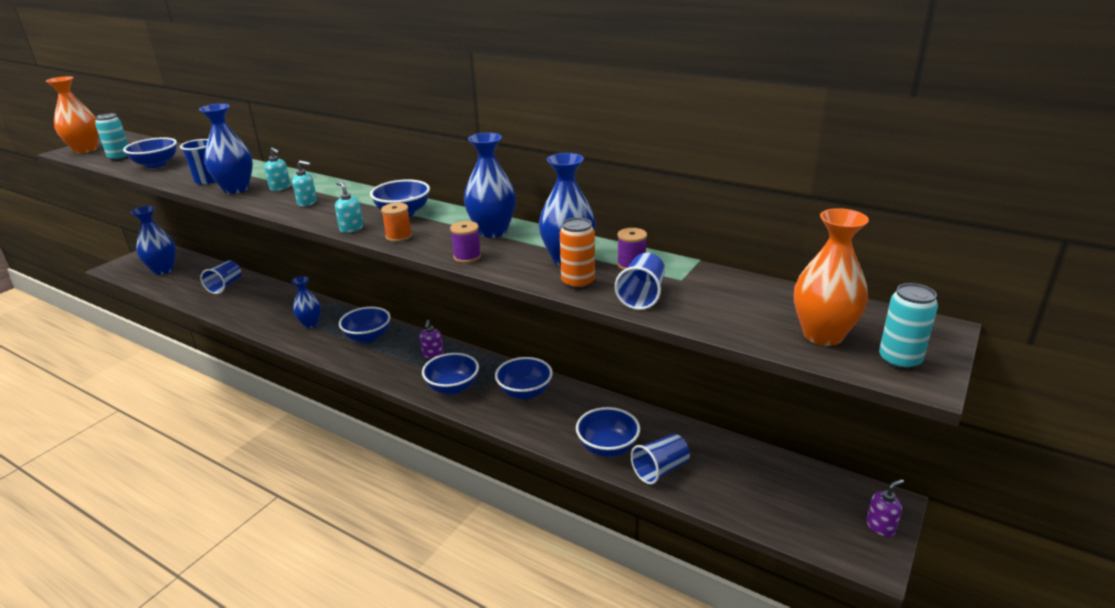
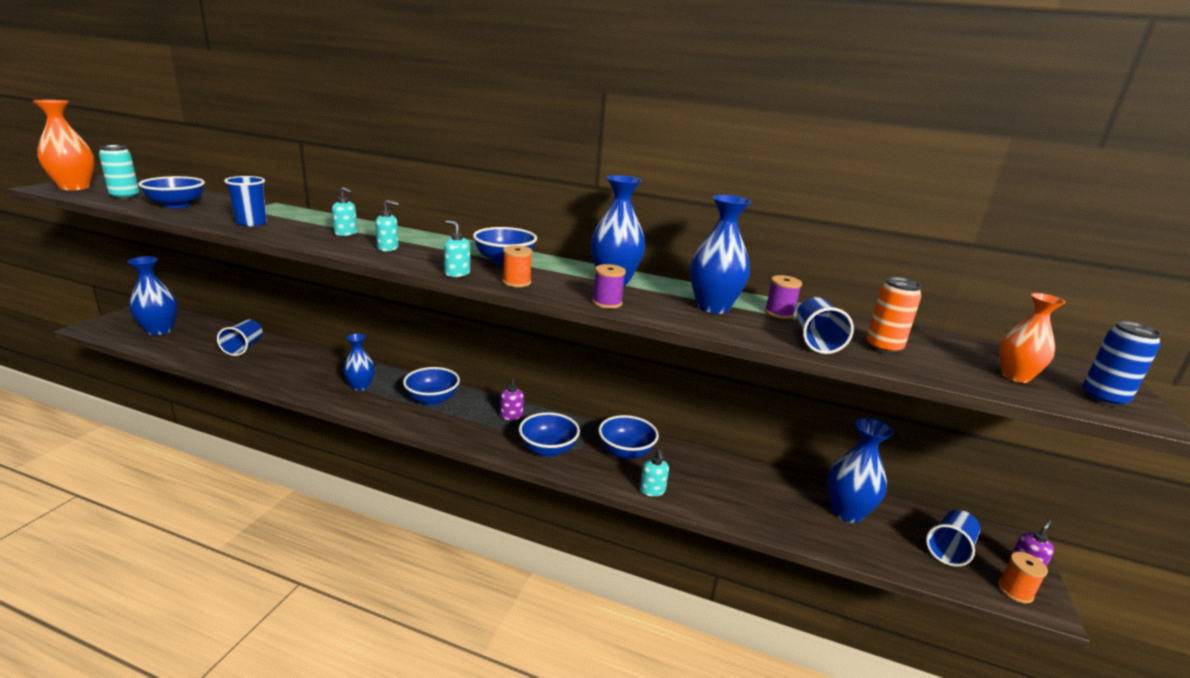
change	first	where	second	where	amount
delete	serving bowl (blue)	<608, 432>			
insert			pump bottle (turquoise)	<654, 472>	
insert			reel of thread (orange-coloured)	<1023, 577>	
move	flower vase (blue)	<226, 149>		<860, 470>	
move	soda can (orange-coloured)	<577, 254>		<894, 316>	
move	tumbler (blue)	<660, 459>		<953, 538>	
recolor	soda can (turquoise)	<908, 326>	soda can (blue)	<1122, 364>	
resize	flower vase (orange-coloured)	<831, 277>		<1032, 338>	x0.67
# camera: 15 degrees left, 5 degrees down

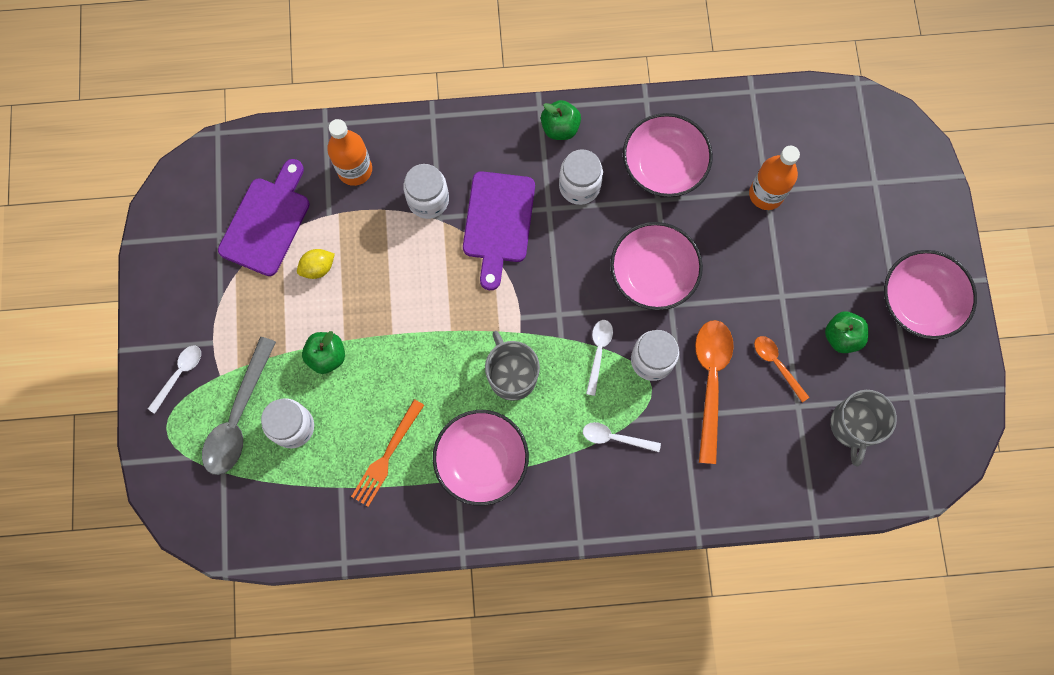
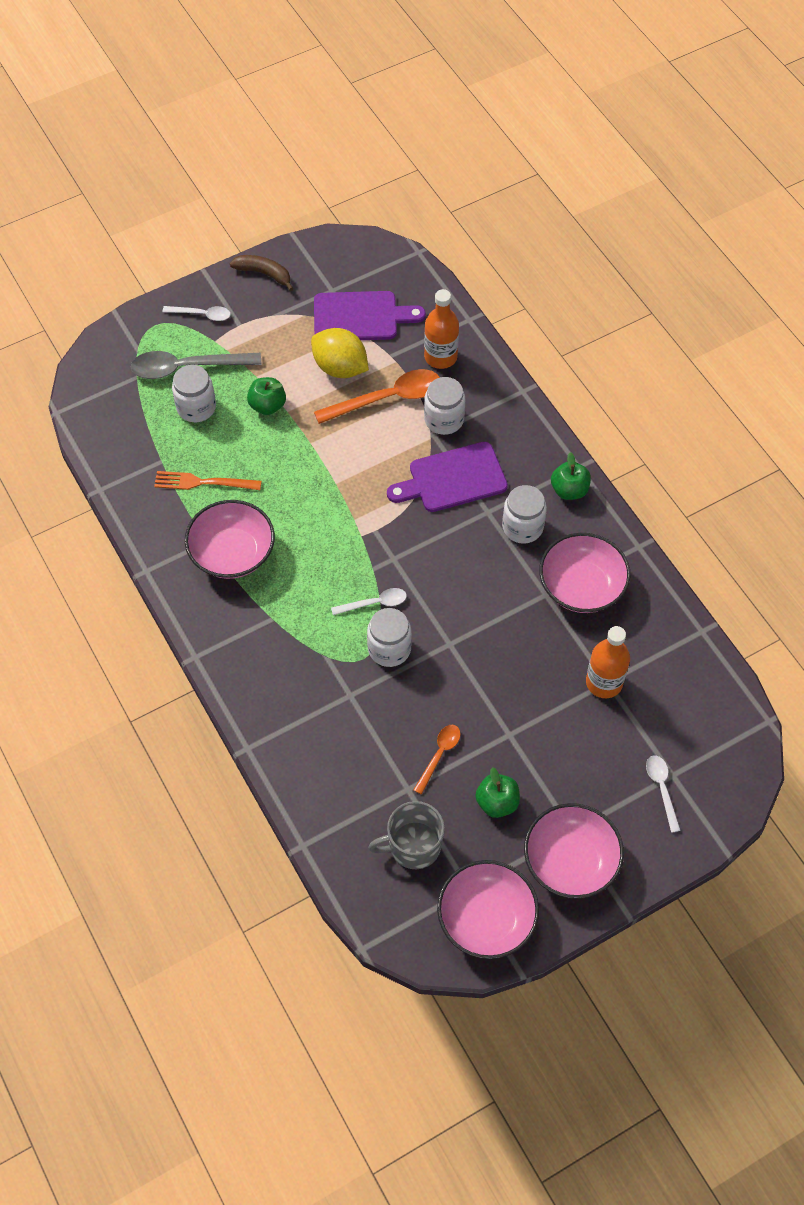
change	first	where	second	where	amount
delete	mug (gray)	<512, 366>			
insert			banana fruit (russet)	<262, 273>	
move	tablespoon (pure white)	<622, 437>		<663, 794>	
move	serving bowl (rose-pink)	<656, 266>		<488, 909>	
move	tablespoon (orange-coloured)	<714, 392>		<377, 396>	
resize	lemon (golden)	<316, 264>		<340, 353>	x1.80
# camera: 65 degrees right, 15 degrees down

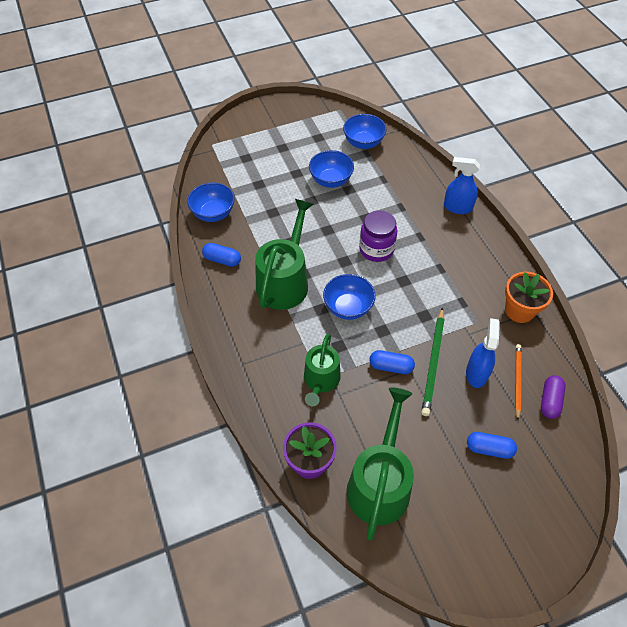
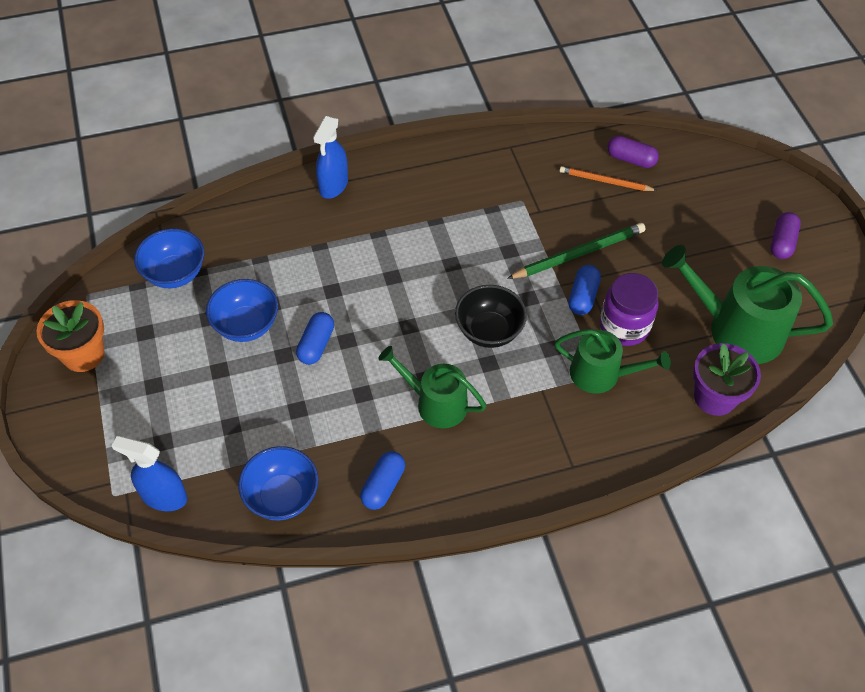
change	first	where	second	where	amount
insert			capsule (violet)	<785, 235>	
move	jar (violet)	<378, 236>		<629, 309>	
move	sprayer (blue)	<483, 353>		<149, 473>	
move	capsule (blue)	<492, 445>		<315, 338>	
move	potted plant (orange-coloured)	<529, 297>		<70, 336>	
recolor	serving bowl (blue)	<349, 297>	serving bowl (jet-black)	<491, 316>	
rotate	pencil (green)	<433, 361>		<576, 251>	45 degrees counterclockwise
resize	sprinkling can (green)	<284, 254>		<432, 387>	x0.64
# camera: 85 degrees left, 0 degrees up

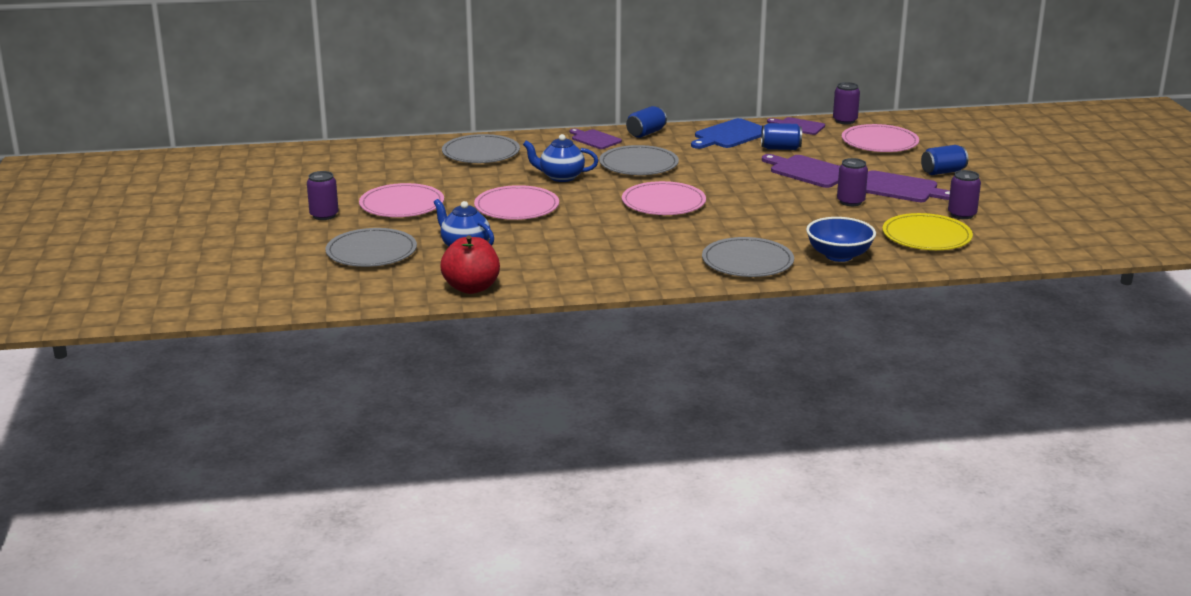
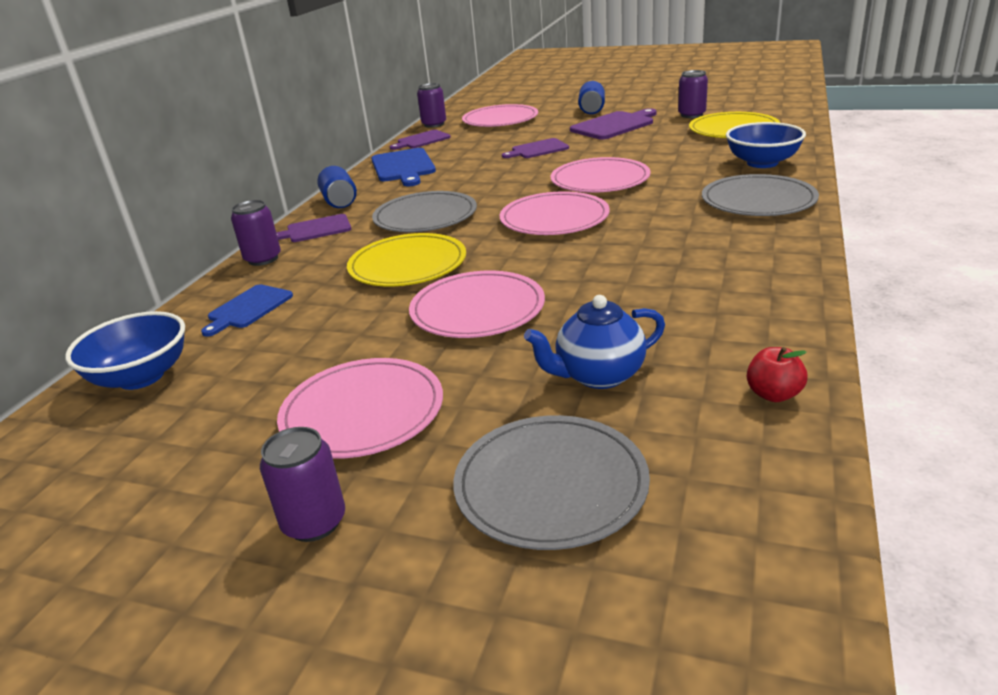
change	first	where	second	where	amount
delete	soda can (blue)	<781, 136>			
insert			serving bowl (blue)	<125, 350>	
insert			dinner plate (rose-pink)	<601, 175>	
move	soda can (violet)	<852, 182>		<256, 233>	
replace	dinner plate (gray)	<481, 148>	chopping board (blue)	<247, 310>	
replace	tea pot (blue)	<561, 158>	dinner plate (golden)	<406, 260>	
resize	apple fruit (red)	<470, 264>		<777, 374>	x0.53
resize	chopping board (violet)	<801, 171>		<535, 148>	x0.65
# camera: 60 degrees left, 5 degrees up

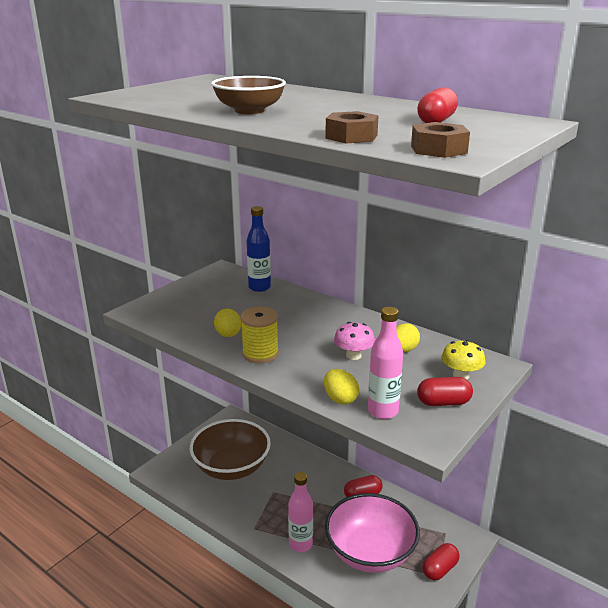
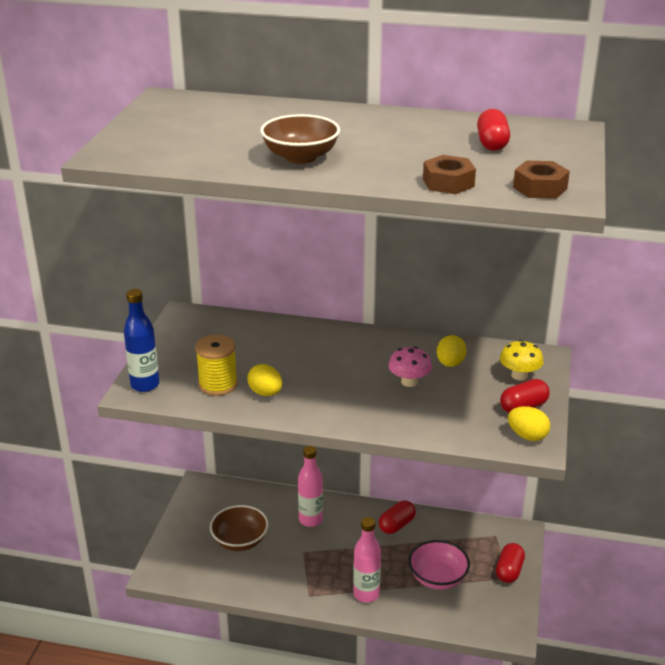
change	first	where	second	where	amount
move	reel of thread (golden)	<259, 335>		<216, 365>	
move	flask (blue)	<259, 249>		<142, 340>	
move	egg shape (golden)	<341, 387>		<529, 423>	
move	flask (rose-pink)	<385, 363>		<310, 486>	
resize	serving bowl (russet)	<230, 449>		<239, 528>	x0.62
resize	serving bowl (rose-pink)	<372, 533>		<439, 565>	x0.62
# camera: 25 degrees left, 5 degrees up

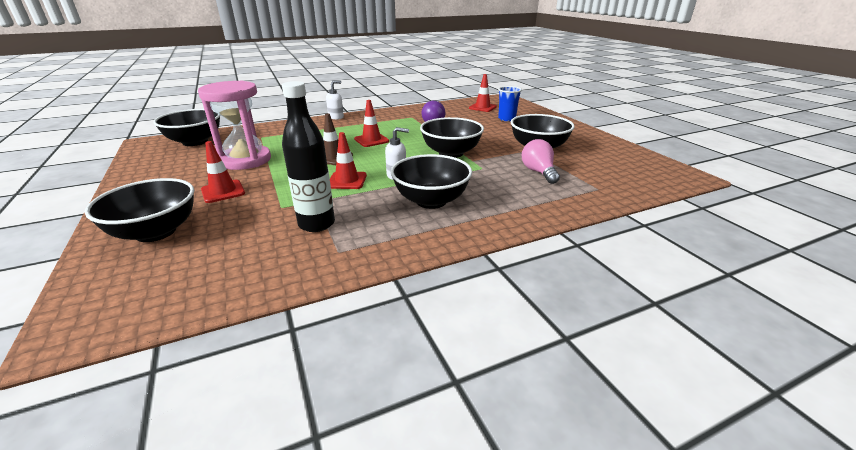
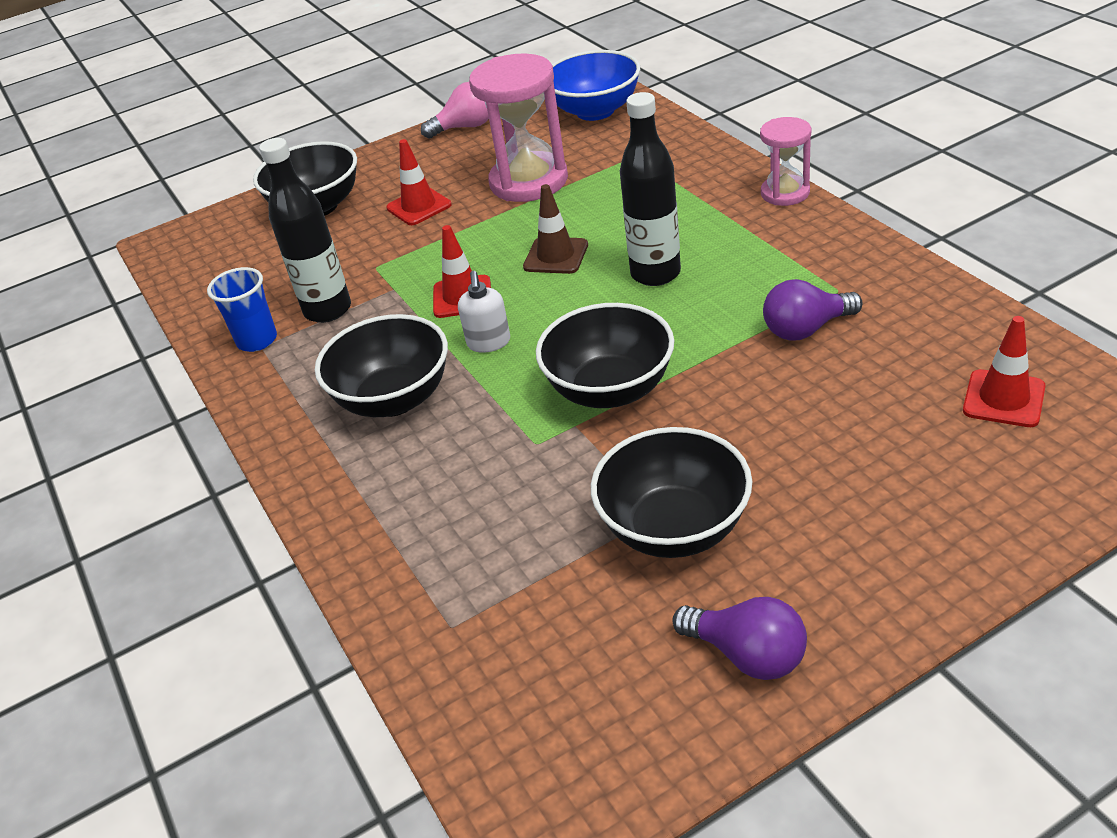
change	first	where	second	where	amount
insert			lightbulb (violet)	<739, 638>	
move	tumbler (blue)	<510, 103>		<242, 309>	
move	lightbulb (rose-pink)	<541, 161>		<455, 110>	
replace	pump bottle (pure white)	<335, 100>	sandglass (rose-pink)	<785, 161>	
replace	road cone (red)	<371, 123>	flask (jet-black)	<650, 189>	
recolor	serving bowl (jet-black)	<186, 127>	serving bowl (blue)	<596, 85>	
# camera: 90 degrees right, 10 degrees up

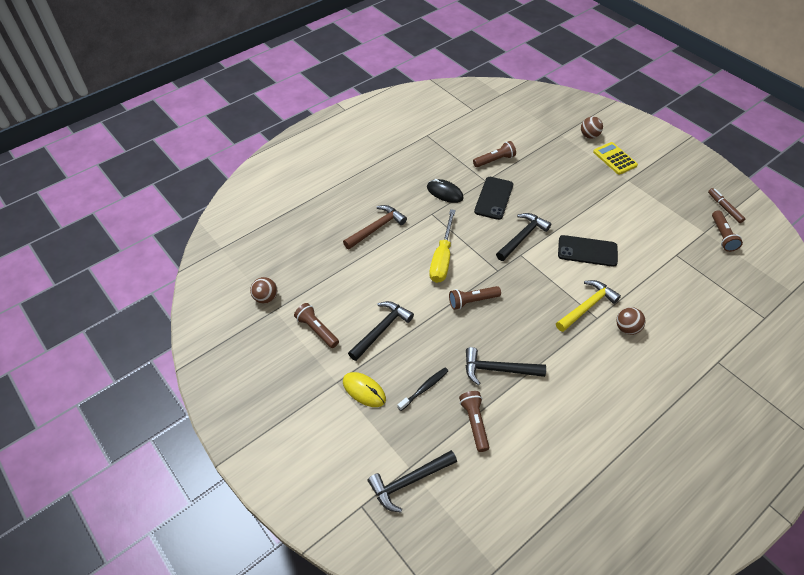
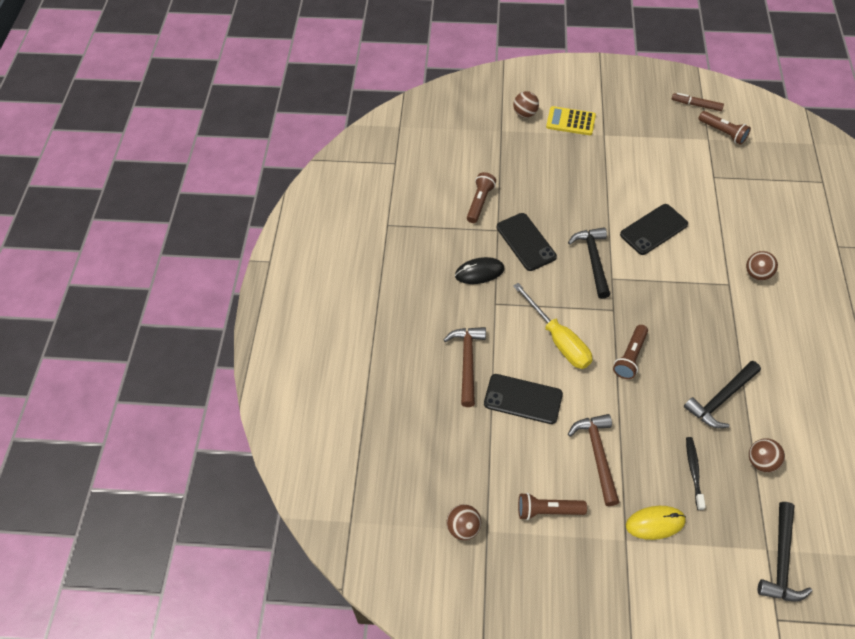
change	first	where	second	where	amount
delete	hammer (golden)	<588, 306>			
insert			mobile phone (jet-black)	<523, 399>	
replace	flashlight (russet)	<474, 421>	sphere (russet)	<767, 455>	
recolor	hammer (jet-black)	<381, 331>	hammer (russet)	<594, 460>	
# camera: 45 degrees left, 5 degrees up

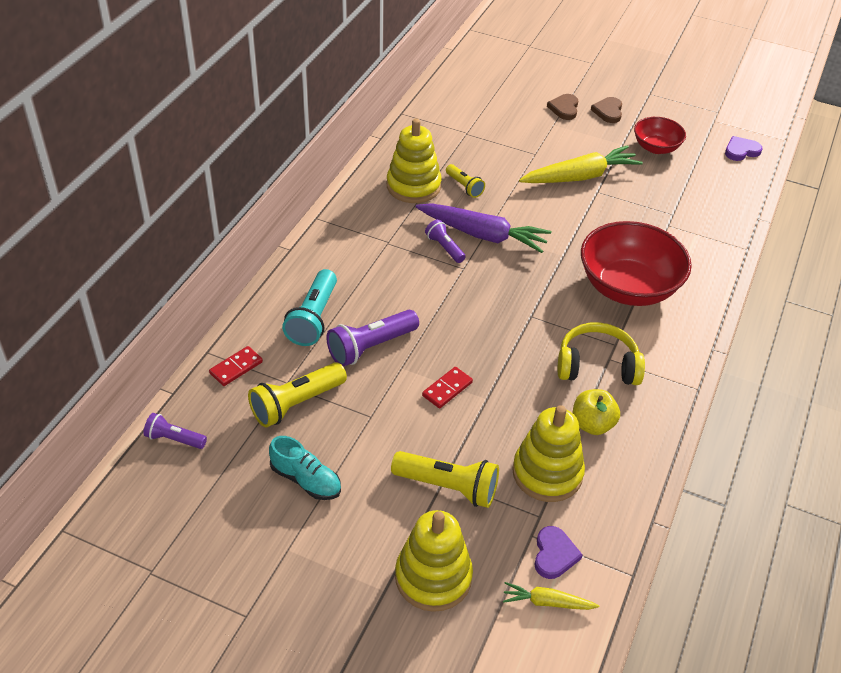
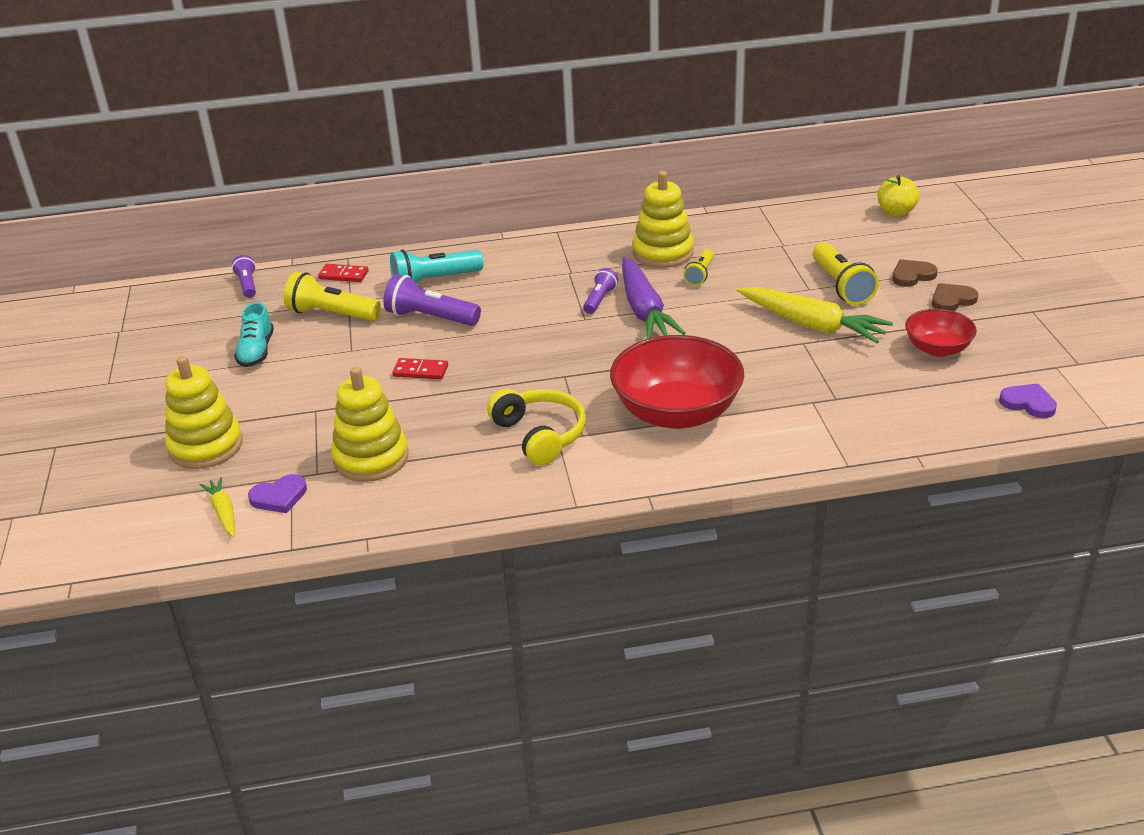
change	first	where	second	where	amount
move	flashlight (golden)	<445, 479>		<846, 273>	
move	apple fruit (golden)	<596, 412>		<898, 196>	
# camera: 60 degrees right, 10 degrees down

